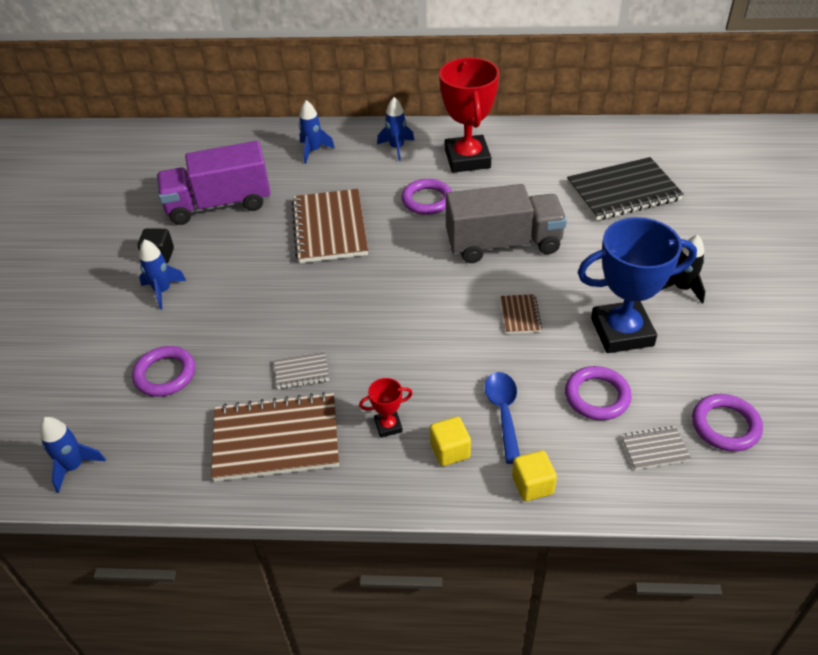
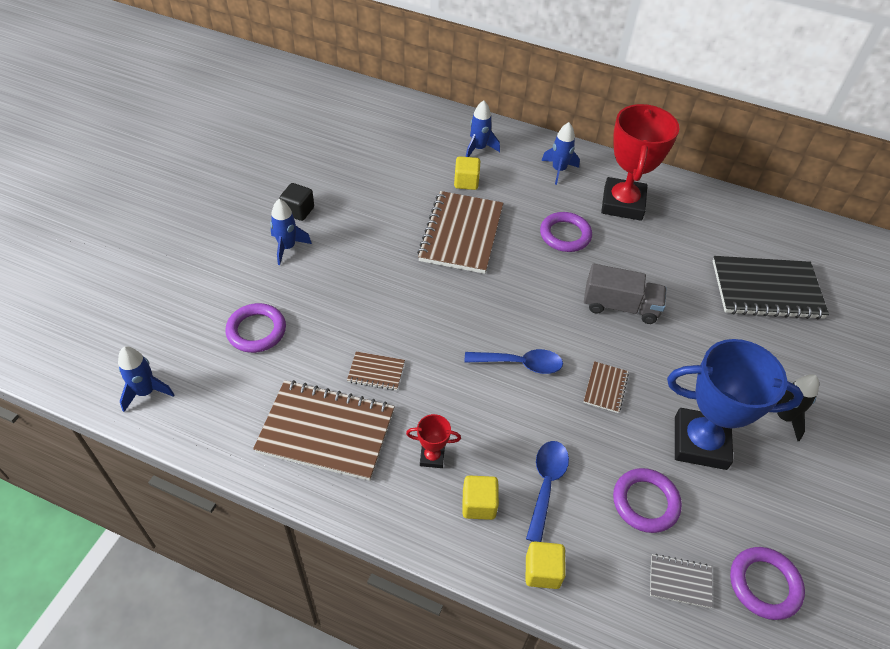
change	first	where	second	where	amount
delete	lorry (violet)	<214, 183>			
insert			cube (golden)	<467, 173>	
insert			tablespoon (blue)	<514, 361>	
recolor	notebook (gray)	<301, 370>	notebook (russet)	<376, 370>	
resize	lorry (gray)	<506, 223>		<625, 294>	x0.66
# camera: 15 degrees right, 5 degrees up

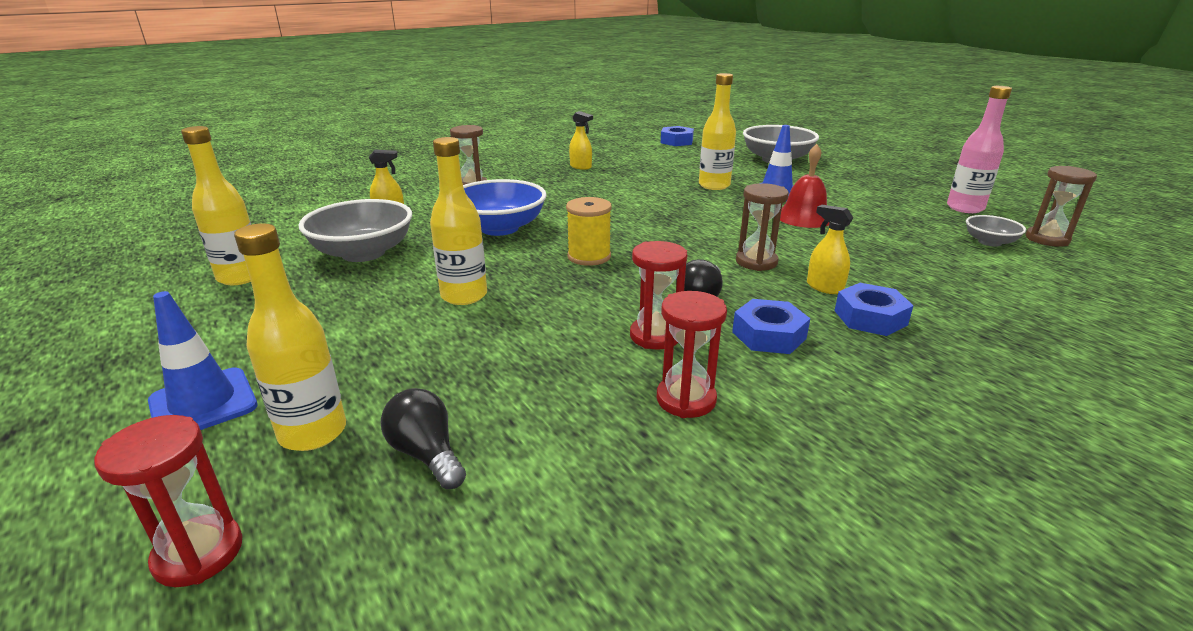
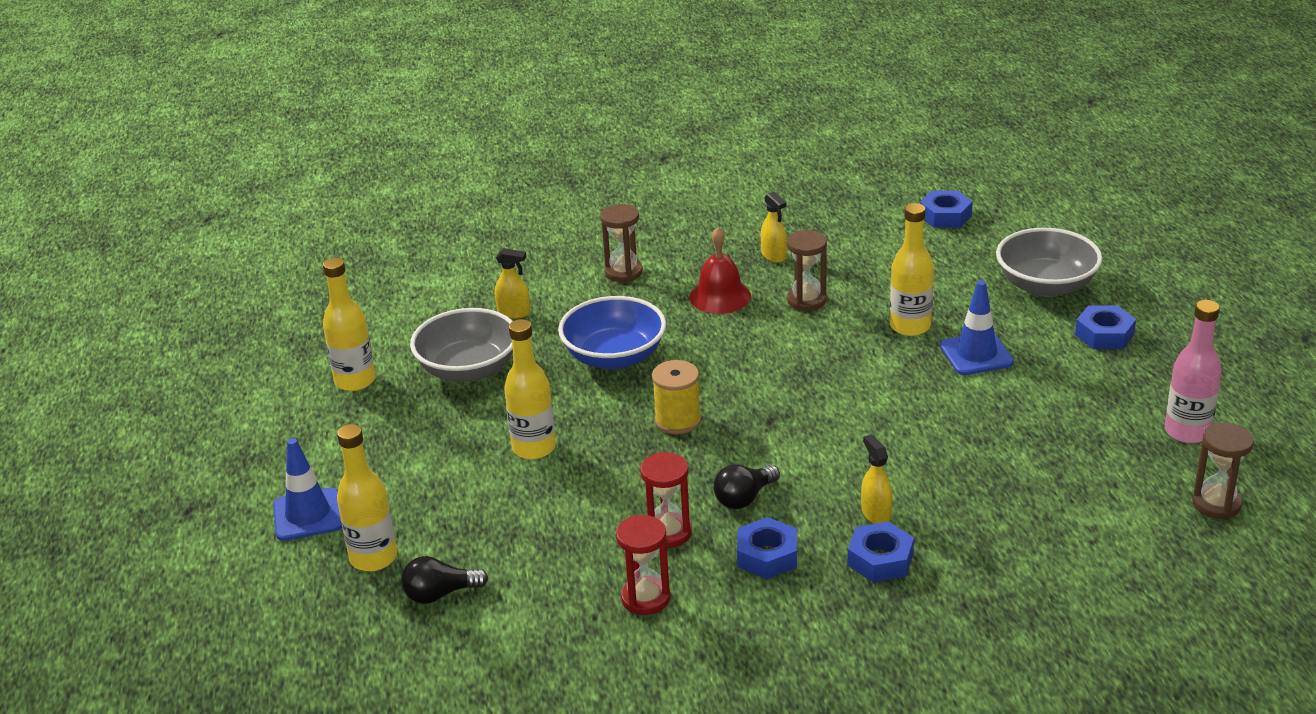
change	first	where	second	where	amount
delete	sandglass (red)	<168, 501>			
delete	serving bowl (gray)	<996, 231>			
insert			hex nut (blue)	<1105, 327>	
move	sandglass (russet)	<762, 227>		<807, 270>	
move	hand bell (red)	<805, 186>		<720, 270>	
rotate	lightbulb (jet-black)	<423, 438>		<444, 580>	90 degrees counterclockwise
# camera: 25 degrees right, 5 degrees up

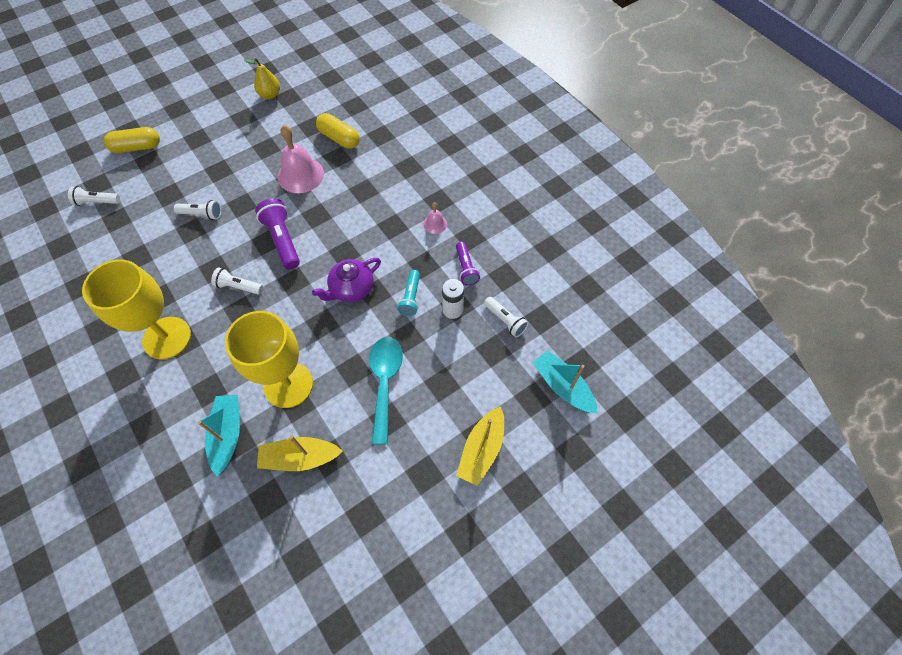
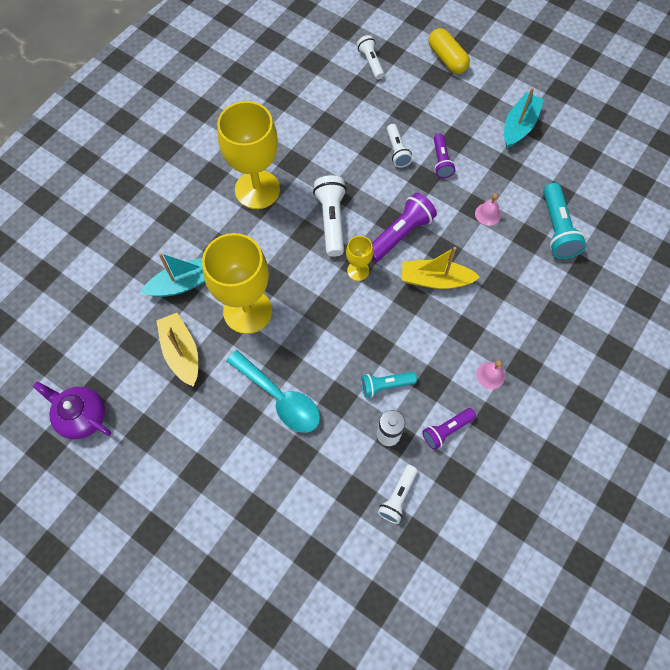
change	first	where	second	where	amount
delete	toy pear (golden)	<262, 78>			
insert			chalice (golden)	<359, 258>	
insert			flashlight (violet)	<444, 155>	
move	tea pot (violet)	<346, 280>		<72, 410>	
move	sailboat (golden)	<480, 446>		<441, 268>	
move	sailboat (turquoise)	<565, 381>		<524, 118>	
replace	capsule (golden)	<338, 131>	flashlight (turquoise)	<564, 221>	
rotate	tablespoon (turquoise)	<386, 391>		<273, 391>	60 degrees clockwise
resize	flashlight (pure white)	<237, 281>		<330, 216>	x1.58
resize	hand bell (rose-pink)	<301, 159>		<488, 209>	x0.49
# camera: 70 degrees right, 5 degrees up

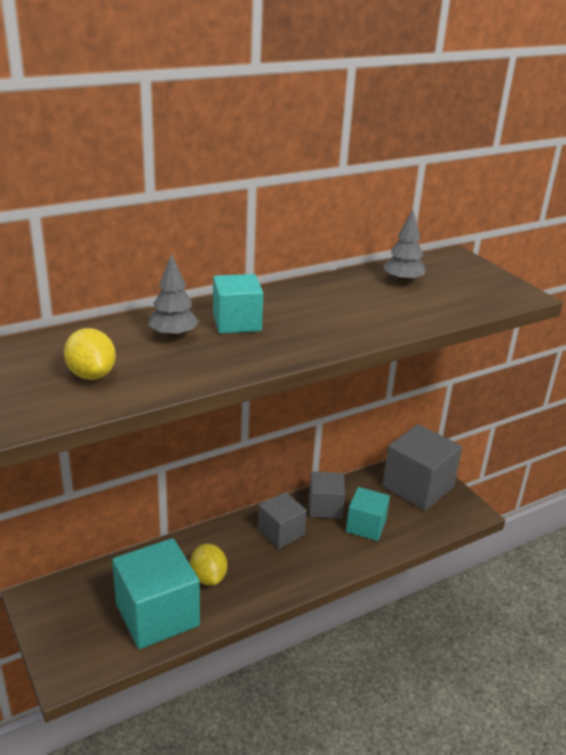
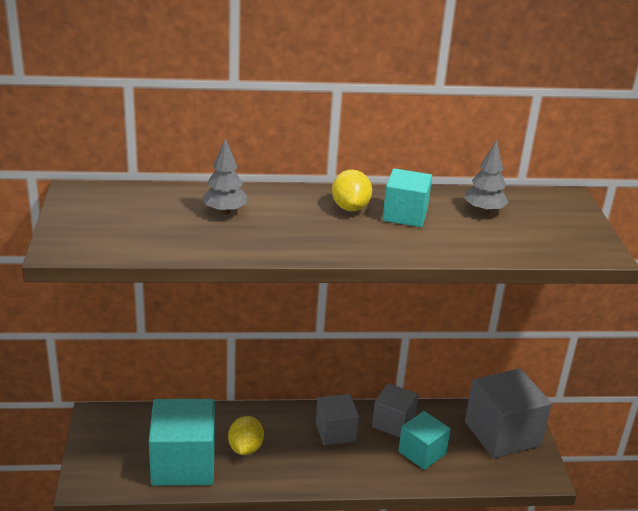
change	first	where	second	where	amount
move	lemon (golden)	<90, 354>		<352, 190>	
move	cube (turquoise)	<238, 304>		<407, 197>	
# camera: 25 degrees right, 0 degrees up

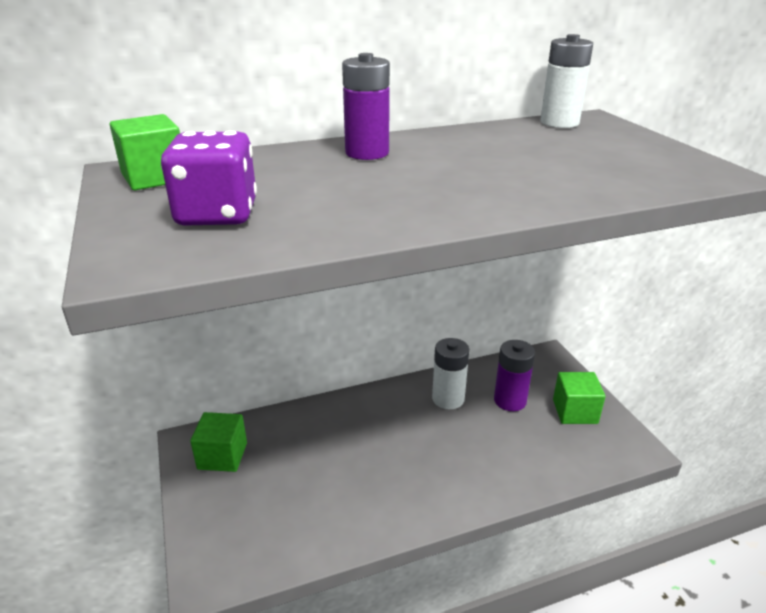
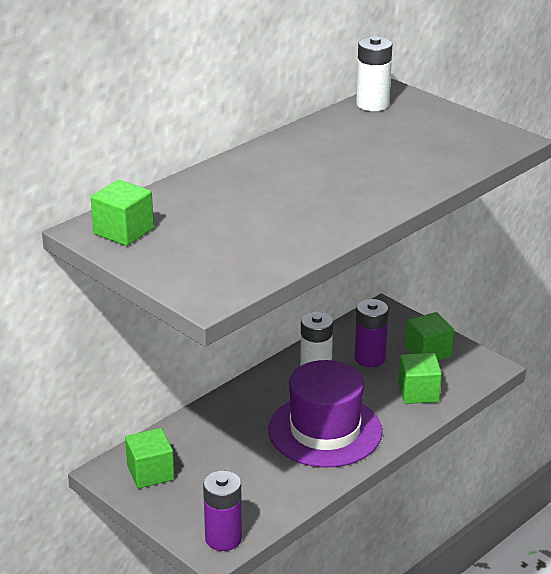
change	first	where	second	where	amount
delete	die (violet)	<209, 178>			
insert			tall hat (violet)	<325, 413>	
insert			cube (green)	<420, 378>	
move	AA battery (violet)	<366, 106>		<222, 511>	
# camera: 25 degrees left, 0 degrees up

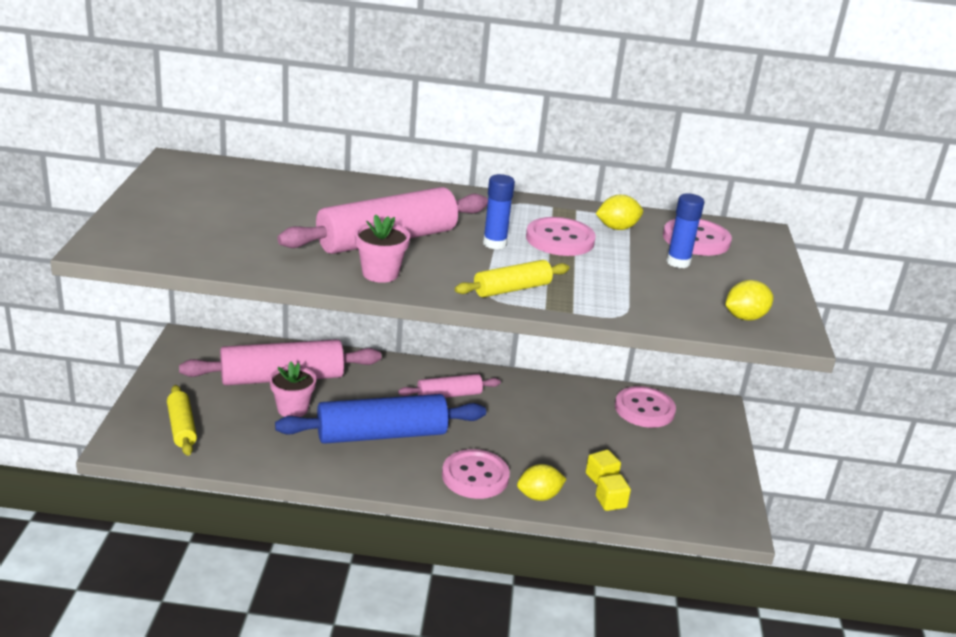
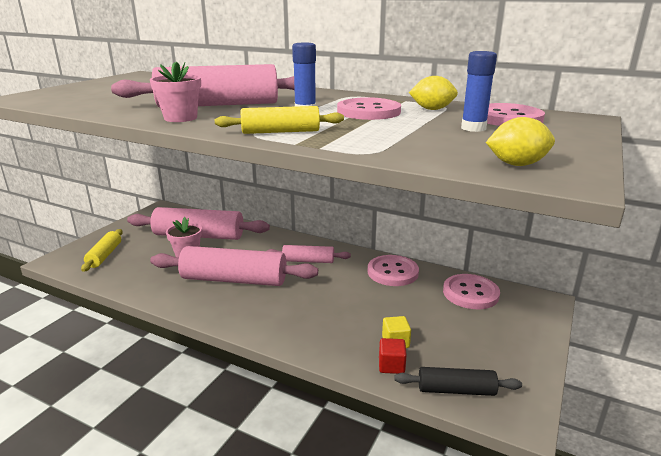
change	first	where	second	where	amount
delete	lemon (golden)	<541, 482>			
insert			dough roller (jet-black)	<458, 381>	
move	shirt button (rose-pink)	<476, 474>		<393, 270>	
recolor	dough roller (blue)	<380, 419>	dough roller (rose-pink)	<234, 266>	
recolor	cube (golden)	<613, 492>	cube (red)	<393, 356>	
# camera: 25 degrees right, 5 degrees down

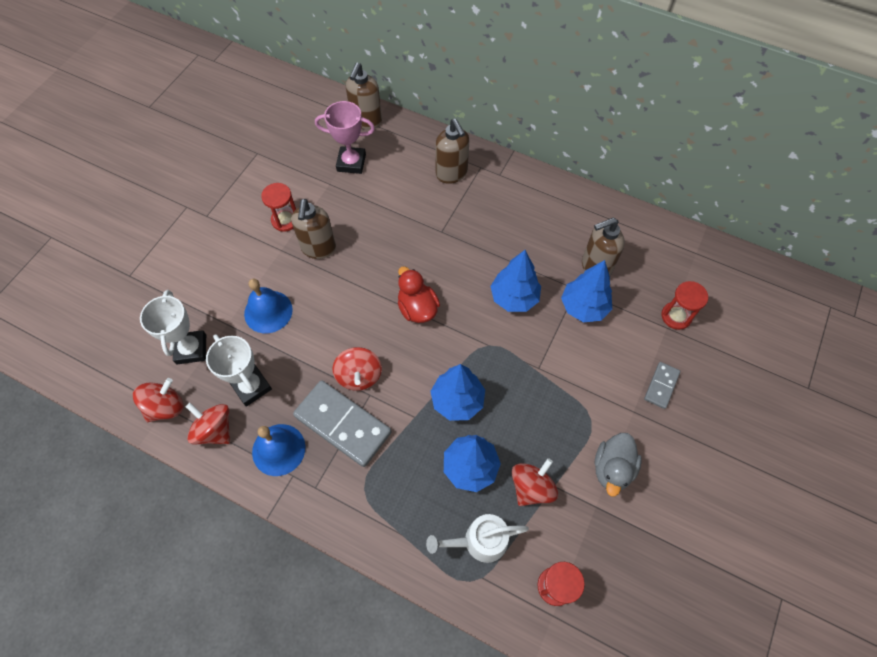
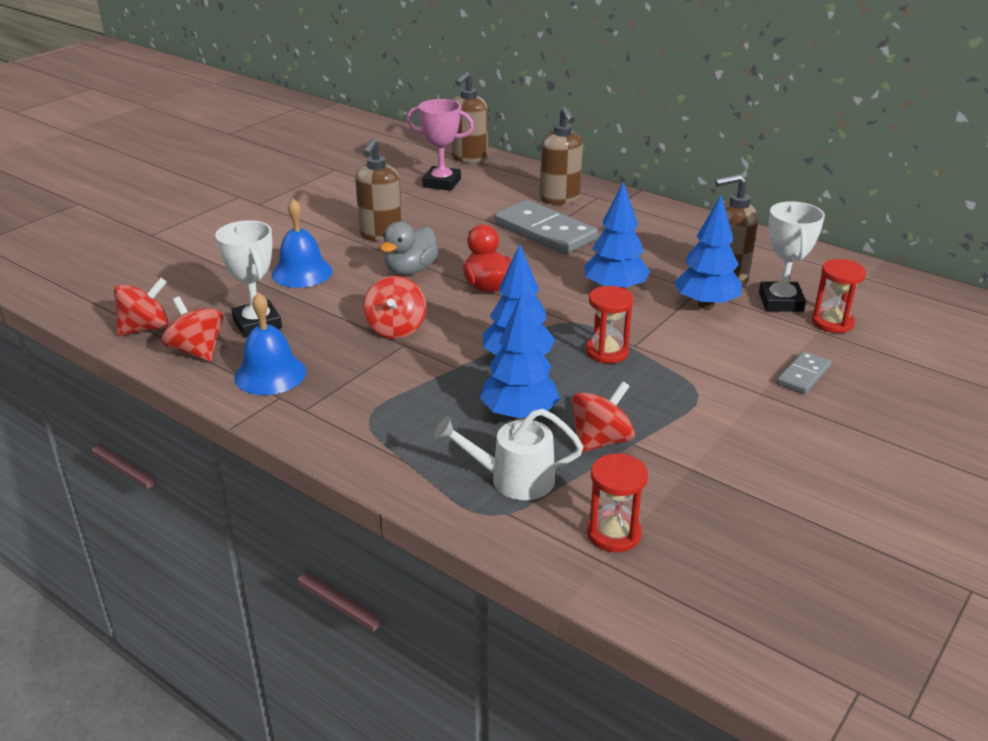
change	first	where	second	where	amount
move	award cup (pure white)	<173, 327>		<792, 256>	
move	sandglass (red)	<278, 207>		<610, 324>	
move	domino tile (gray)	<342, 423>		<546, 227>	
move	rubber duck (gray)	<618, 465>		<409, 248>	
# camera: 10 degrees right, 30 degrees down

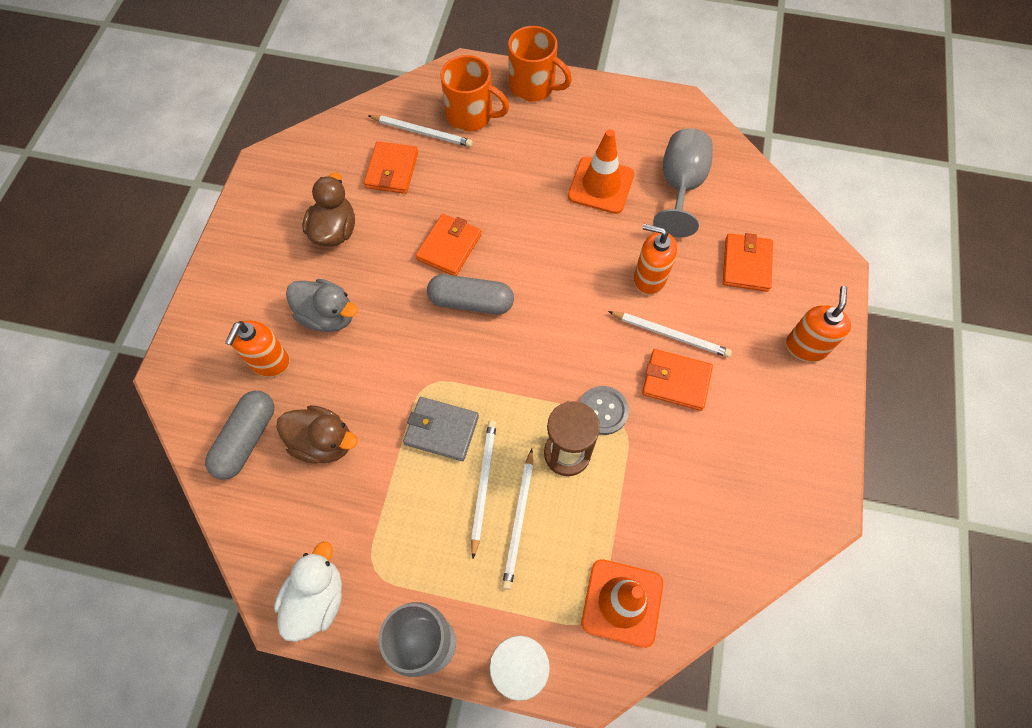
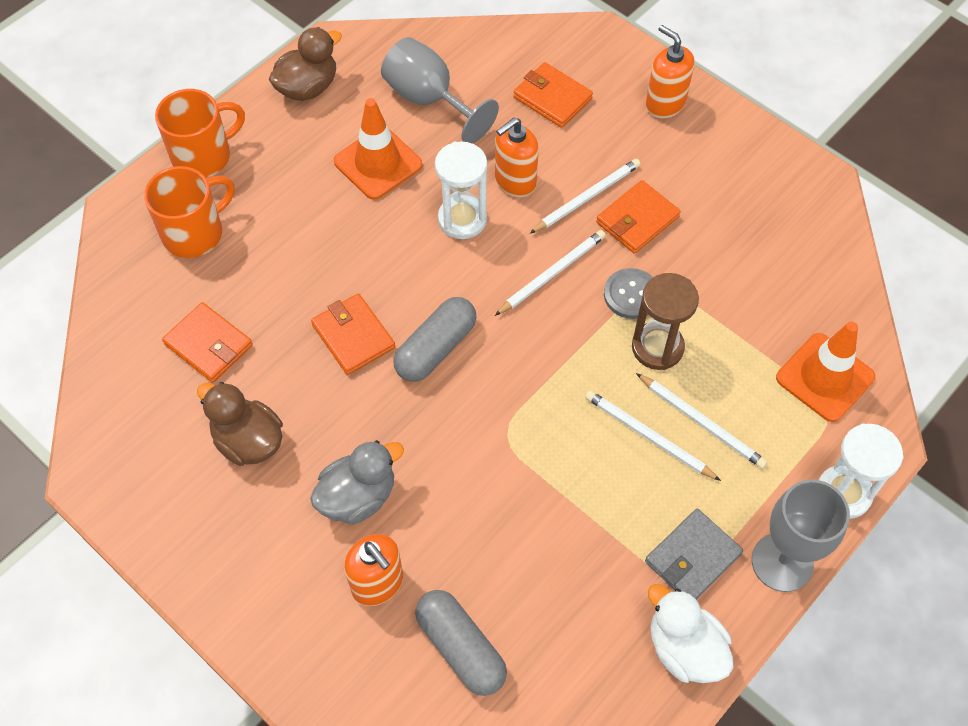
change	first	where	second	where	amount
insert			sandglass (pure white)	<461, 190>	
move	rubber duck (russet)	<317, 434>		<305, 64>	
move	pencil (pure white)	<420, 131>		<550, 273>	
move	billfold (gray)	<441, 429>		<694, 554>	
# camera: 60 degrees left, 5 degrees down

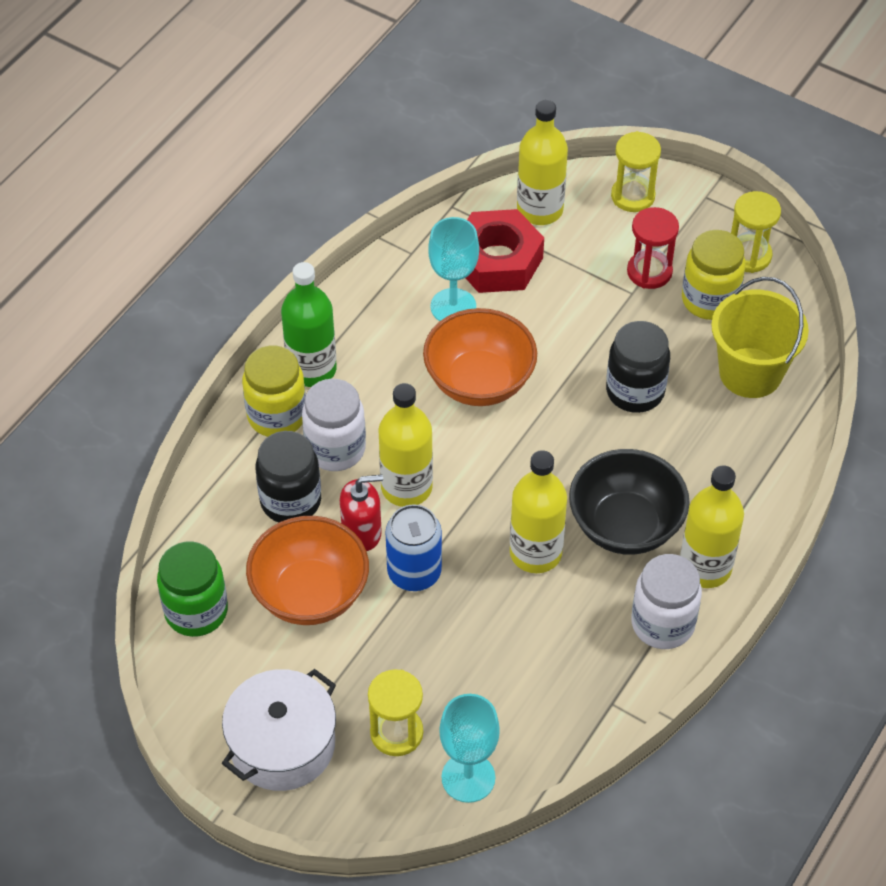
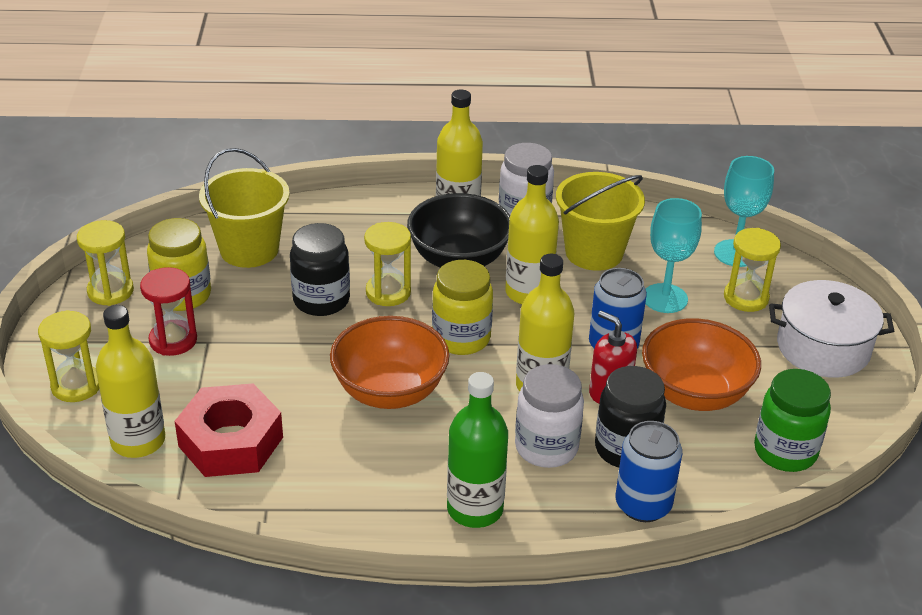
change	first	where	second	where	amount
insert			sandglass (golden)	<387, 264>	
insert			bucket (golden)	<600, 221>	
insert			soda can (blue)	<649, 471>	
move	jar (golden)	<274, 391>		<462, 307>	
move	chalice (turquoise)	<453, 269>		<673, 255>	
# camera: 125 degrees left, 15 degrees down

